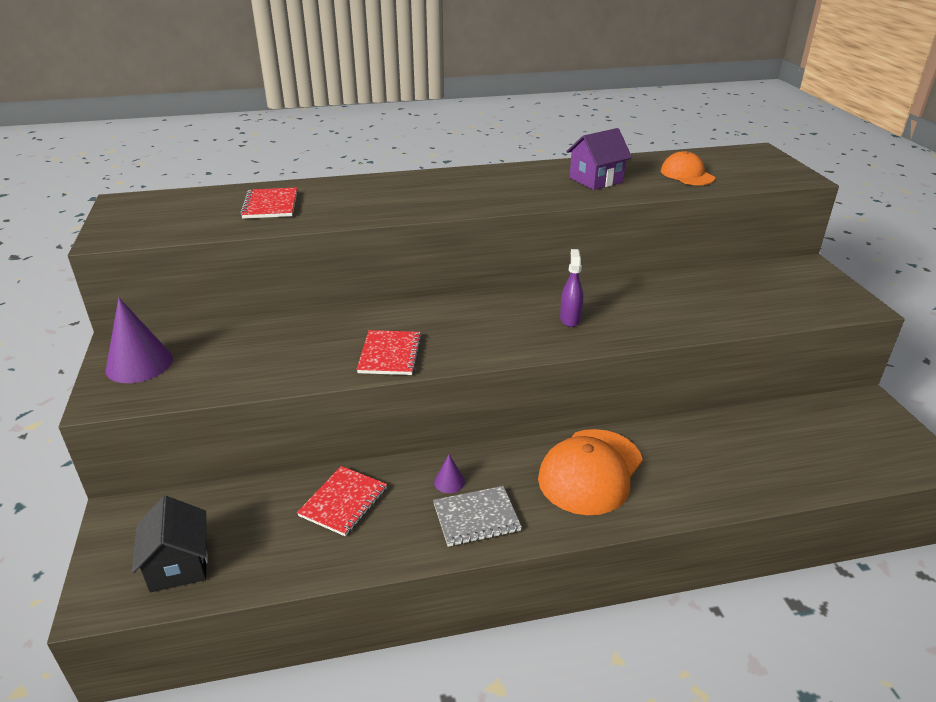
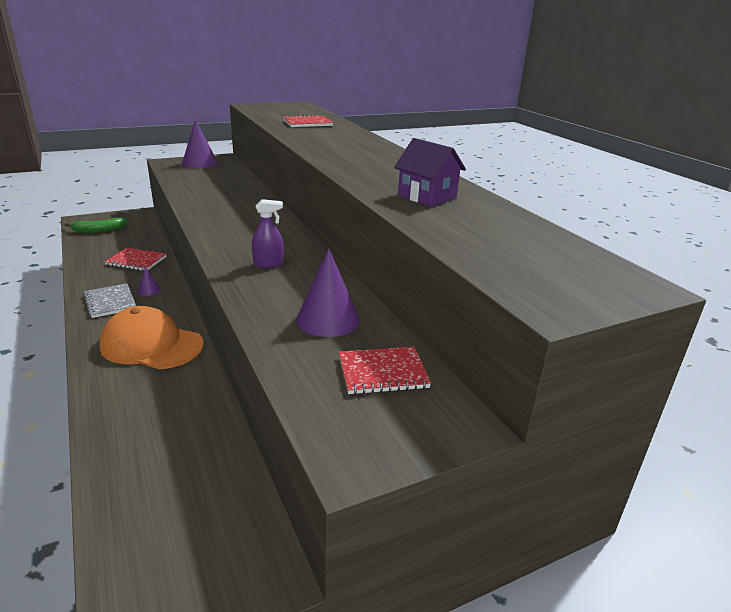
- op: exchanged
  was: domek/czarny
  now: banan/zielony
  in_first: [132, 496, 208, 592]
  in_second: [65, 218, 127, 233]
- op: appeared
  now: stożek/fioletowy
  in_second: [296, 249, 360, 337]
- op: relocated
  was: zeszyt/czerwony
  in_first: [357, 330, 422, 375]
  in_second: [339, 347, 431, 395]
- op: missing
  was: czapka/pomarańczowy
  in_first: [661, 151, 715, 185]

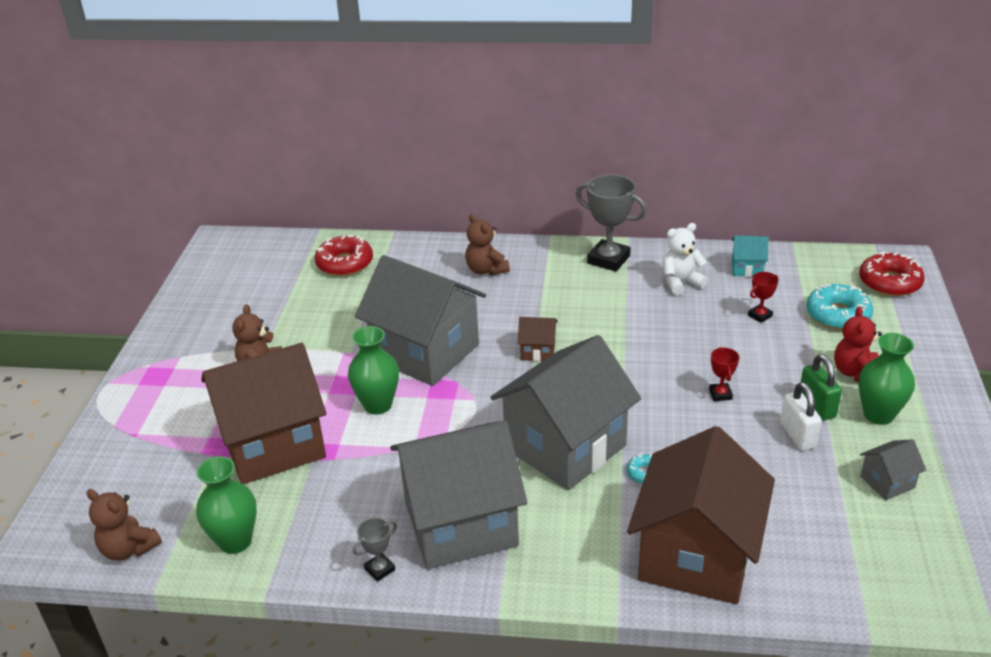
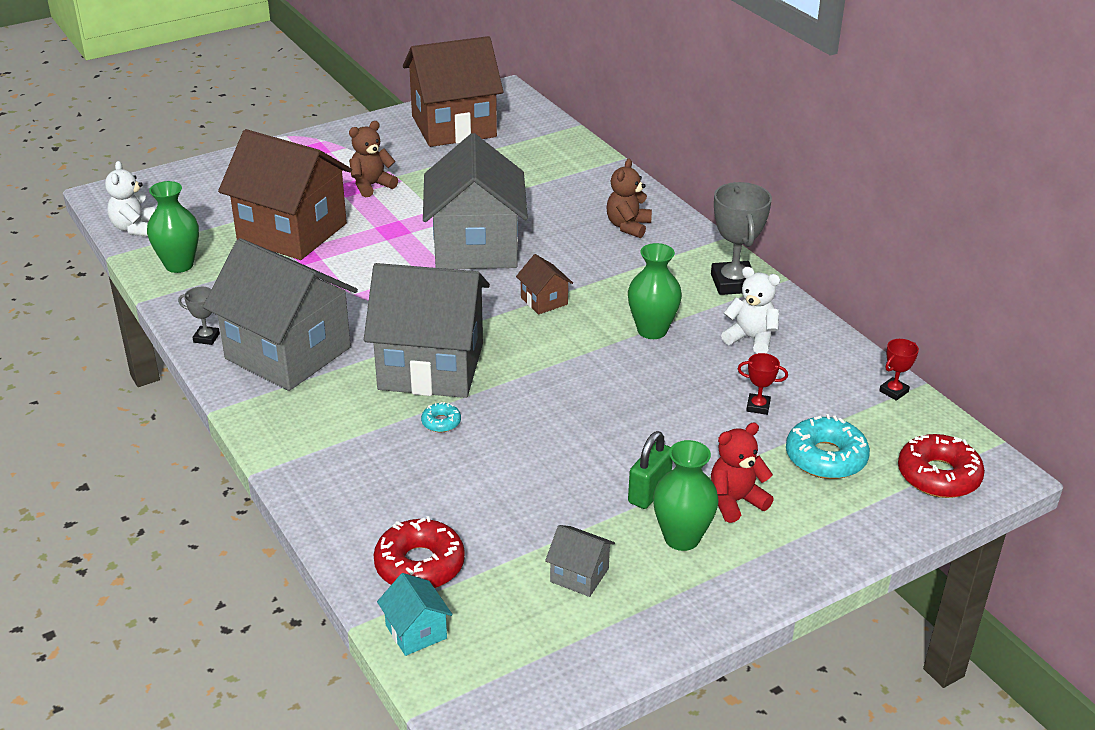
- op: colour
  was: miś/brązowy
  now: miś/biały
  in_first: [87, 489, 162, 561]
  in_second: [105, 161, 155, 236]
- op: relocated
  was: donut/czerwony
  in_first: [315, 235, 373, 276]
  in_second: [374, 516, 465, 588]
- op: relocated
  was: domek/turkusowy
  in_first: [732, 235, 769, 277]
  in_second: [377, 573, 453, 656]
- op: relocated
  was: domek/brązowy
  in_first: [627, 426, 775, 604]
  in_second: [403, 36, 504, 147]
- op: relocated
  was: wazon/zielony
  in_first: [348, 326, 399, 414]
  in_second: [628, 243, 682, 339]
- op: relocated
  was: puchar/czerwony
  in_first: [709, 347, 739, 401]
  in_second: [879, 339, 919, 401]
- op: missing
  was: kłódka/biały
  in_first: [780, 382, 822, 451]

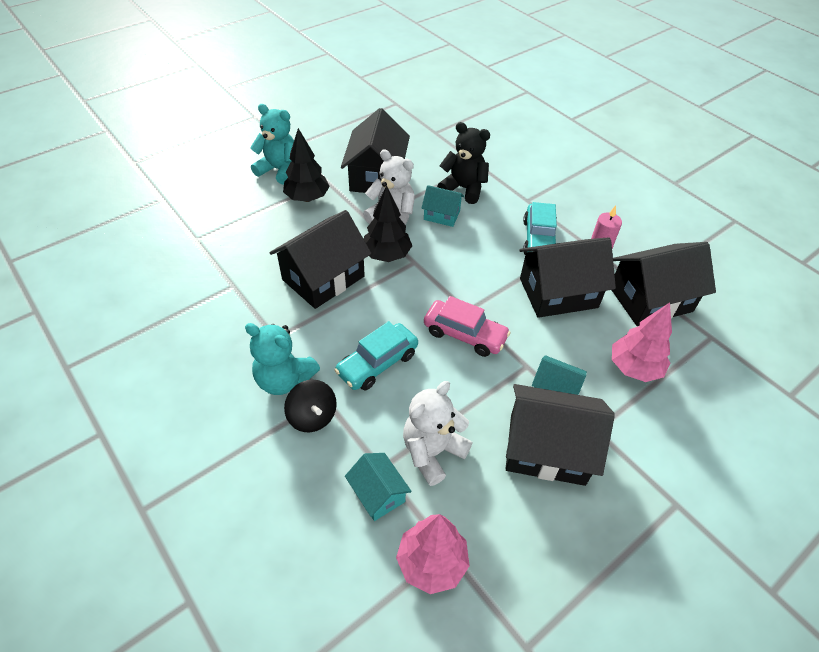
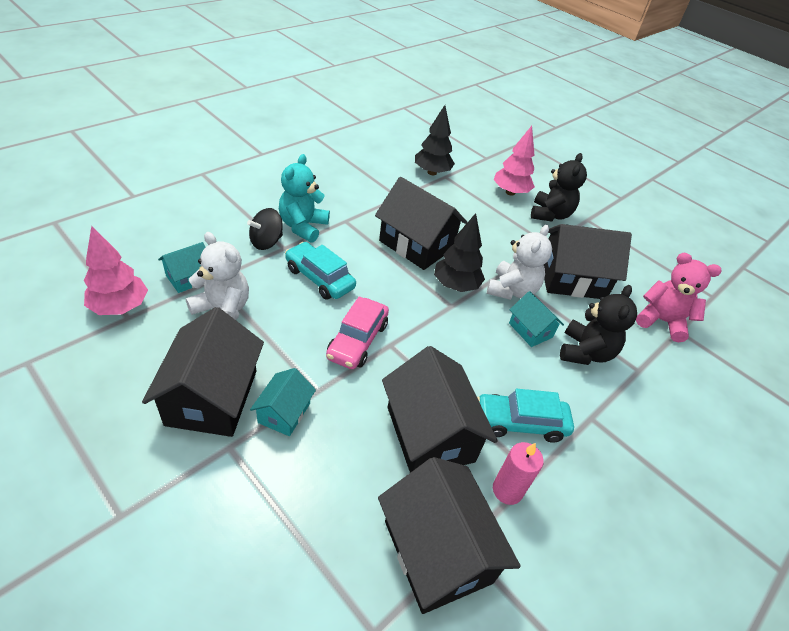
- op: relocated
  was: drzewko/czarny
  in_first: [283, 128, 330, 202]
  in_second: [415, 105, 455, 175]
- op: relocated
  was: drzewko/różowy
  in_first: [612, 303, 672, 382]
  in_second: [494, 126, 535, 196]
- op: spun
  was: domek/turkusowy
  in_first: [421, 185, 464, 227]
  in_second: [509, 291, 564, 347]
  clockwise: -45
- op: colour
  was: miś/turkusowy
  now: miś/czarny
  in_first: [250, 104, 294, 184]
  in_second: [531, 153, 587, 221]
- op: appeared
  now: miś/różowy
  in_second: [636, 253, 721, 343]

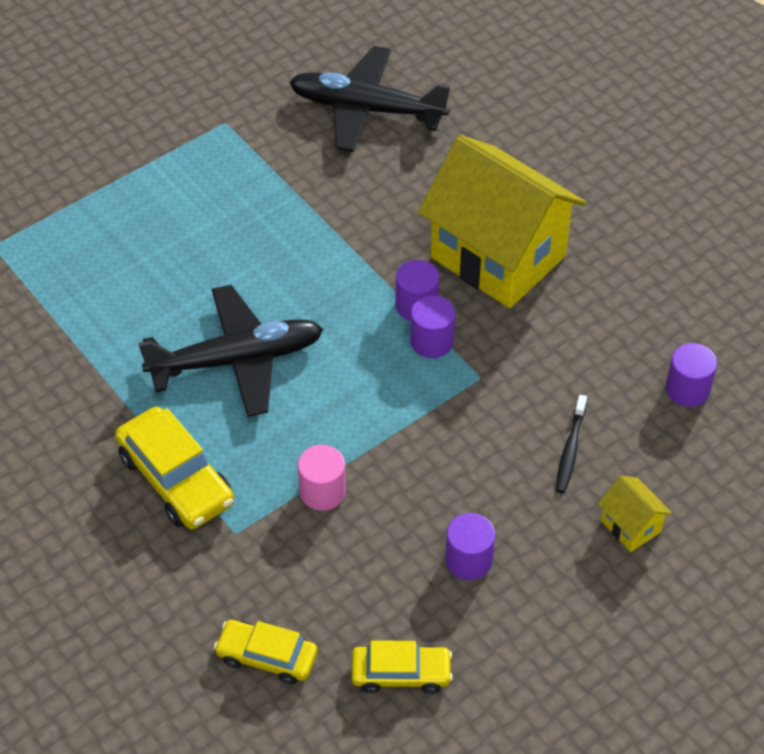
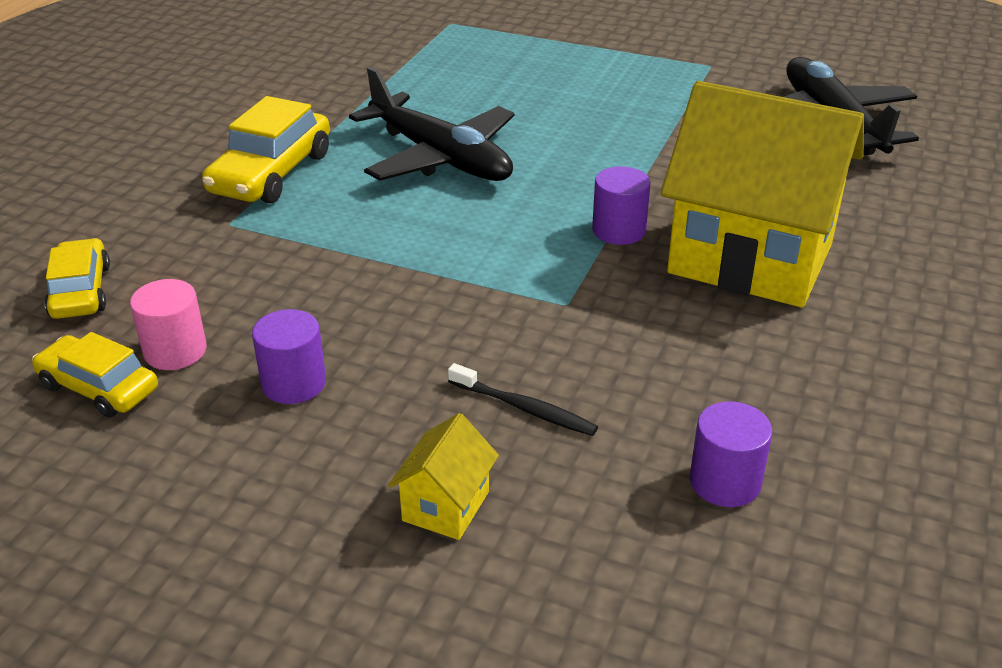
- op: spun
  was: samochód/żółty
  in_first: [351, 640, 453, 694]
  in_second: [32, 332, 158, 418]
  clockwise: 150
- op: relocated
  was: walec/różowy
  in_first: [298, 445, 346, 511]
  in_second: [130, 279, 207, 370]
- op: spun
  was: szczoteczka do zębów/czarny
  in_first: [556, 395, 587, 493]
  in_second: [448, 363, 598, 436]
  clockwise: -135
- op: spun
  was: domek/żółty
  in_first: [418, 135, 586, 308]
  in_second: [661, 81, 864, 307]
  clockwise: -75
- op: missing
  was: walec/fioletowy
  in_first: [410, 295, 455, 358]

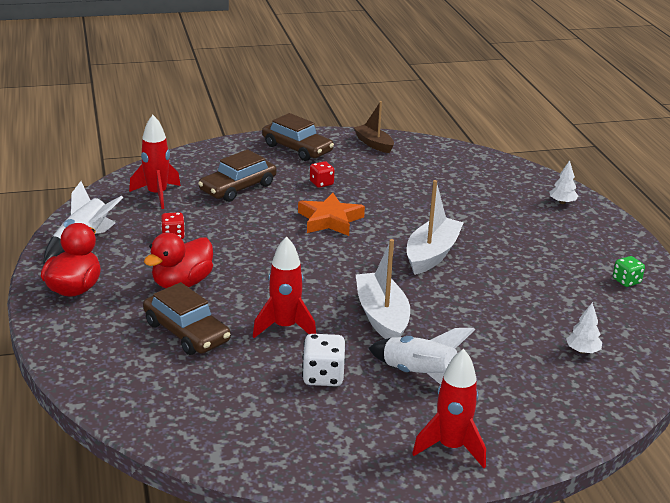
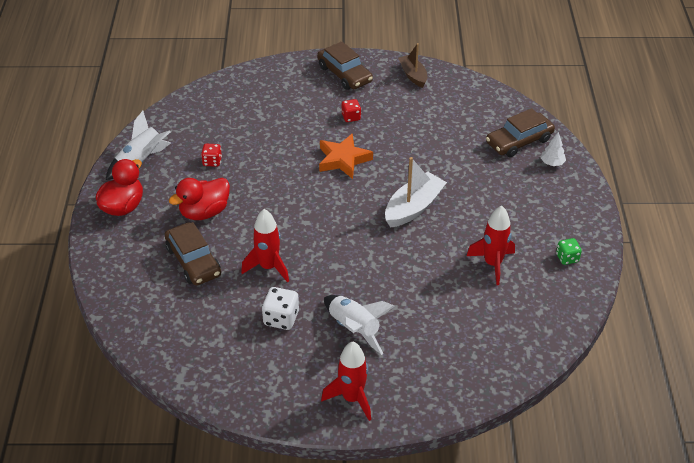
- op: relocated
  was: rakieta/czerwony
  in_first: [129, 115, 181, 209]
  in_second: [467, 206, 515, 285]
- op: relocated
  was: samochód/brązowy
  in_first: [198, 149, 277, 202]
  in_second: [486, 108, 555, 157]
- op: missing
  was: łódka/biały
  in_first: [356, 239, 410, 339]
- op: missing
  was: drzewko/biały
  in_first: [566, 302, 602, 354]

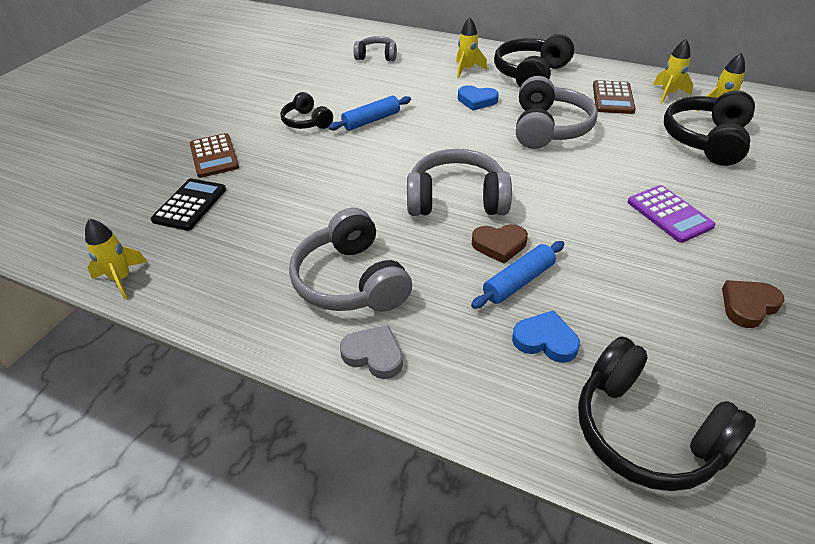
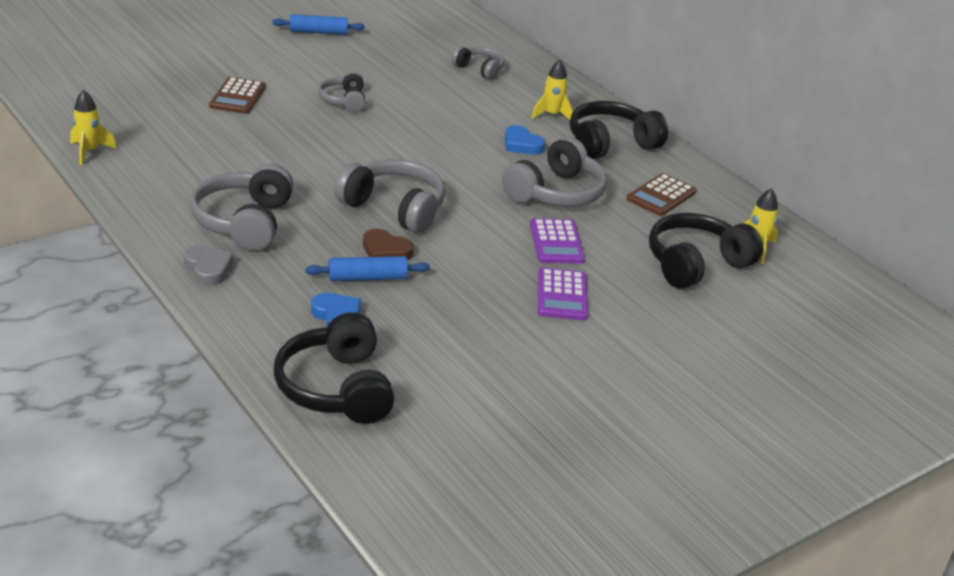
- op: relocated
  was: wałek do ciasta/niebieski
  in_first: [328, 96, 411, 131]
  in_second: [273, 14, 365, 35]
- op: colour
  was: słuchawki/czarny
  now: słuchawki/szary
  in_first: [280, 92, 333, 129]
  in_second: [318, 71, 366, 112]
- op: appeared
  now: kalkulator/fioletowy
  in_second: [530, 218, 585, 264]
- op: missing
  was: kalkulator/czarny
  in_first: [151, 178, 226, 231]
- op: missing
  was: rakieta/żółty
  in_first: [653, 39, 693, 104]
- op: missing
  was: serce/brązowy
  in_first: [722, 280, 785, 328]

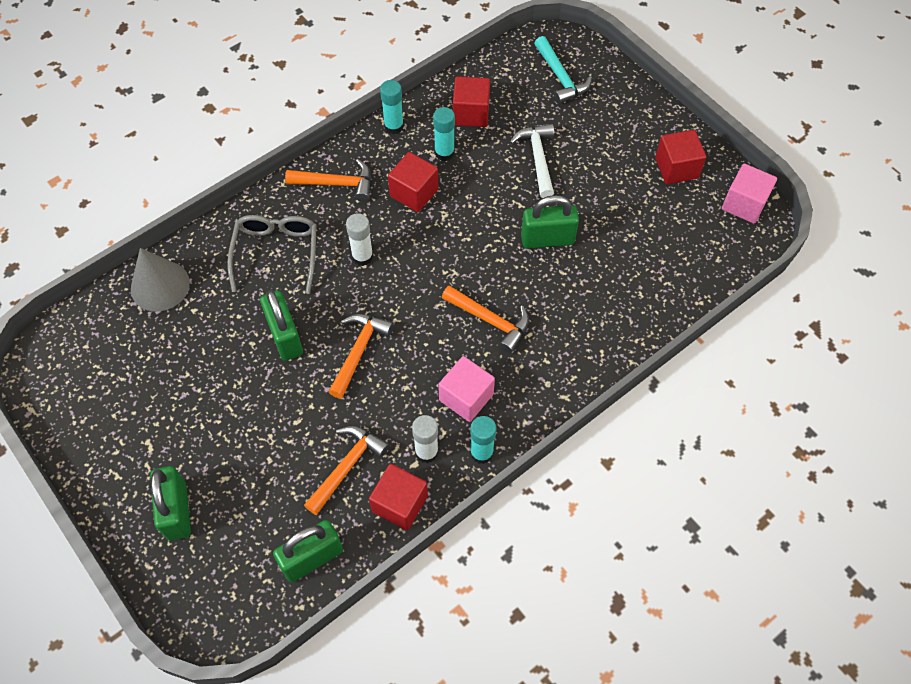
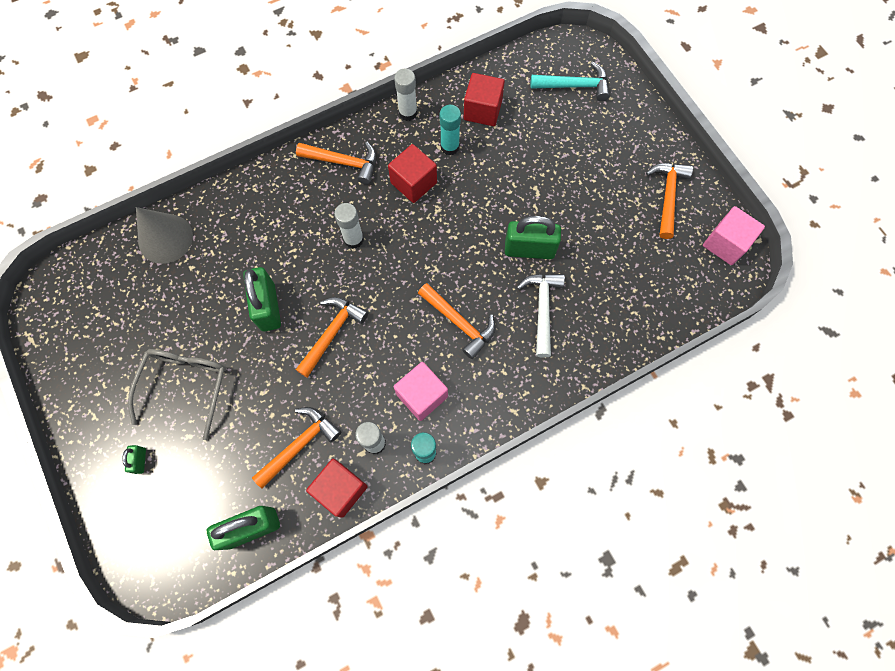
- op: size
  was: kłódka/zielony
  in_first: [150, 466, 191, 541]
  in_second: [122, 445, 146, 474]
  ratio: 0.46
- op: relocated
  was: okulary/szary
  in_first: [227, 215, 317, 294]
  in_second: [128, 349, 226, 440]
- op: colour
  was: klej w sztyfcie/turkusowy
  now: klej w sztyfcie/biały
  in_first: [380, 80, 404, 135]
  in_second: [394, 69, 417, 121]
- op: relocated
  was: młotek/biały
  in_first: [510, 124, 554, 198]
  in_second: [517, 274, 565, 358]
- op: spun
  was: młotek/turkusowy
  in_first: [534, 36, 592, 104]
  in_second: [531, 61, 610, 101]
  clockwise: -75
- op: exchanged
  was: sześcian/czerwony
  now: młotek/pomarańczowy
  in_first: [655, 130, 706, 184]
  in_second: [646, 163, 693, 239]

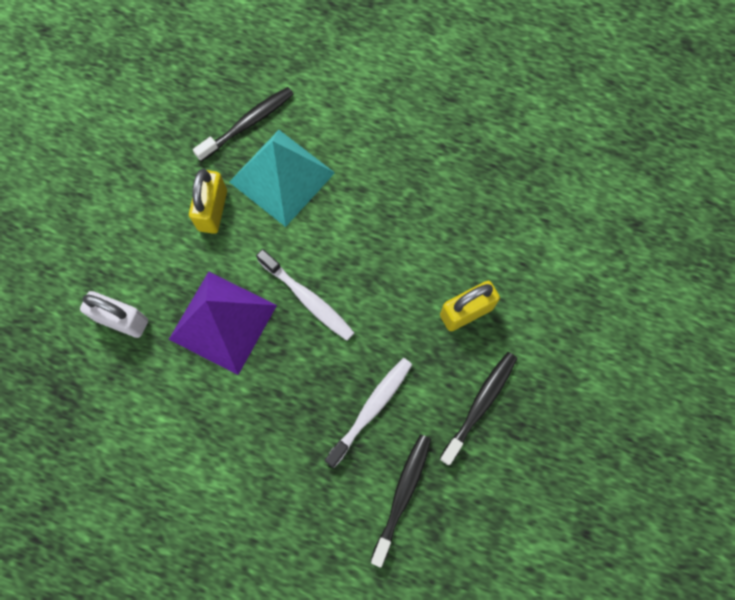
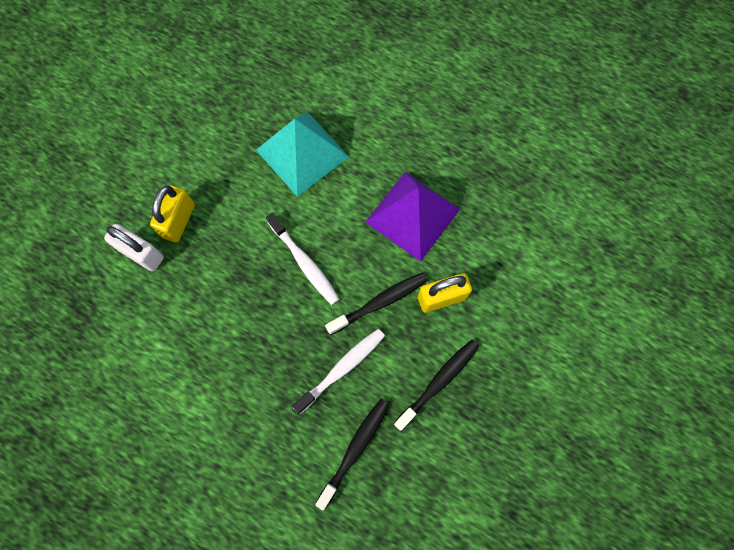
- op: relocated
  was: kłódka/żółty
  in_first: [189, 169, 227, 234]
  in_second: [150, 185, 195, 242]
- op: relocated
  was: szczoteczka do zębów/czarny
  in_first: [193, 87, 294, 162]
  in_second: [325, 272, 428, 335]
- op: relocated
  was: piramida/fioletowy
  in_first: [169, 272, 277, 375]
  in_second: [365, 172, 460, 261]

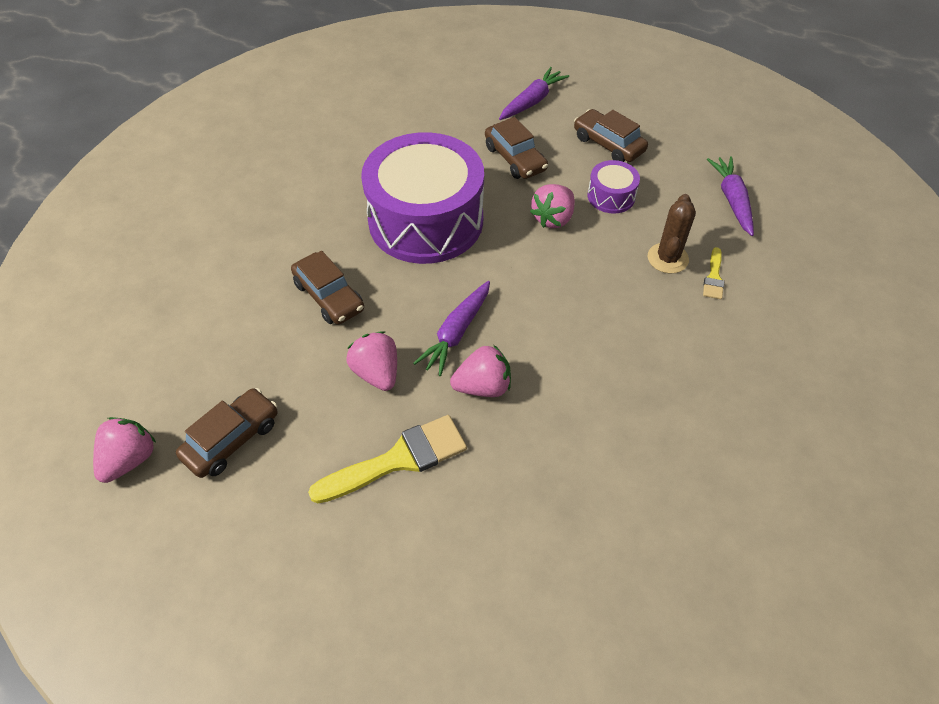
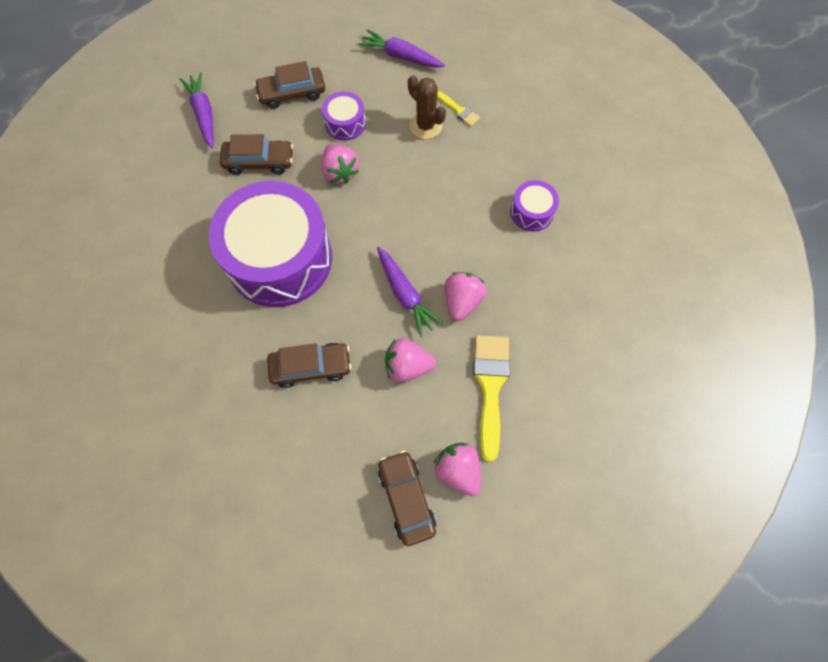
- op: relocated
  was: truskawka/różowy
  in_first: [93, 417, 156, 483]
  in_second: [433, 442, 481, 496]
- op: appeared
  now: bęben/fioletowy
  in_second: [510, 180, 559, 231]

